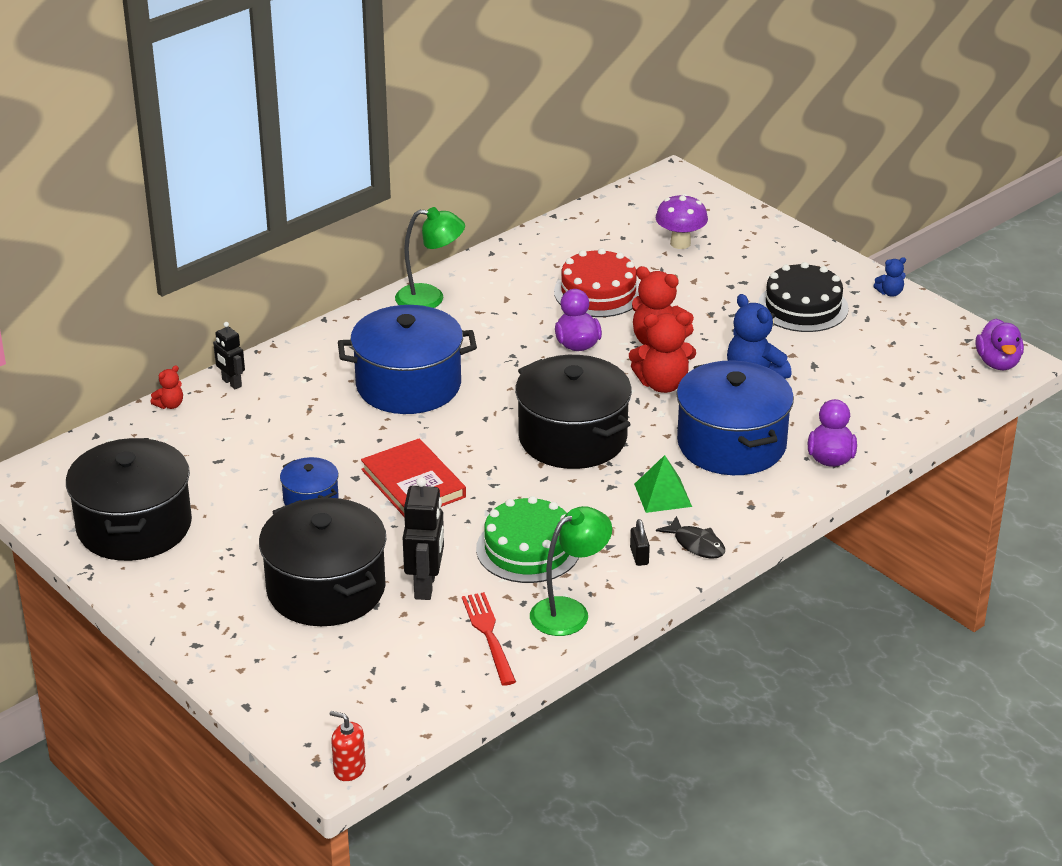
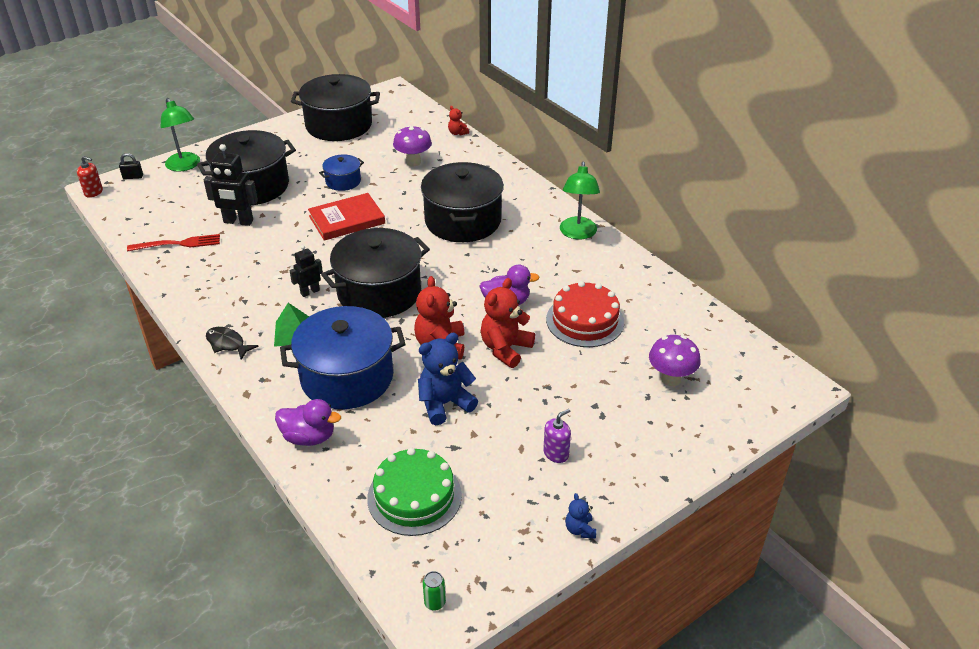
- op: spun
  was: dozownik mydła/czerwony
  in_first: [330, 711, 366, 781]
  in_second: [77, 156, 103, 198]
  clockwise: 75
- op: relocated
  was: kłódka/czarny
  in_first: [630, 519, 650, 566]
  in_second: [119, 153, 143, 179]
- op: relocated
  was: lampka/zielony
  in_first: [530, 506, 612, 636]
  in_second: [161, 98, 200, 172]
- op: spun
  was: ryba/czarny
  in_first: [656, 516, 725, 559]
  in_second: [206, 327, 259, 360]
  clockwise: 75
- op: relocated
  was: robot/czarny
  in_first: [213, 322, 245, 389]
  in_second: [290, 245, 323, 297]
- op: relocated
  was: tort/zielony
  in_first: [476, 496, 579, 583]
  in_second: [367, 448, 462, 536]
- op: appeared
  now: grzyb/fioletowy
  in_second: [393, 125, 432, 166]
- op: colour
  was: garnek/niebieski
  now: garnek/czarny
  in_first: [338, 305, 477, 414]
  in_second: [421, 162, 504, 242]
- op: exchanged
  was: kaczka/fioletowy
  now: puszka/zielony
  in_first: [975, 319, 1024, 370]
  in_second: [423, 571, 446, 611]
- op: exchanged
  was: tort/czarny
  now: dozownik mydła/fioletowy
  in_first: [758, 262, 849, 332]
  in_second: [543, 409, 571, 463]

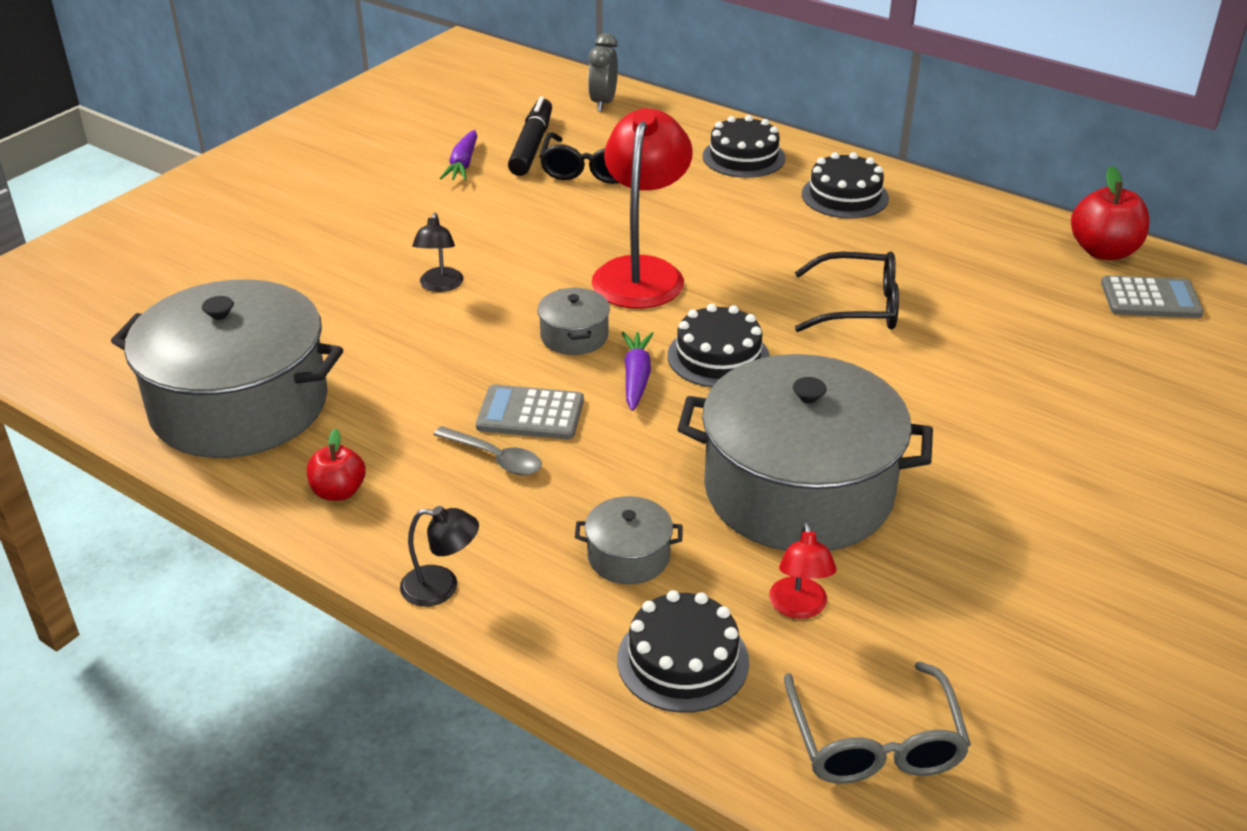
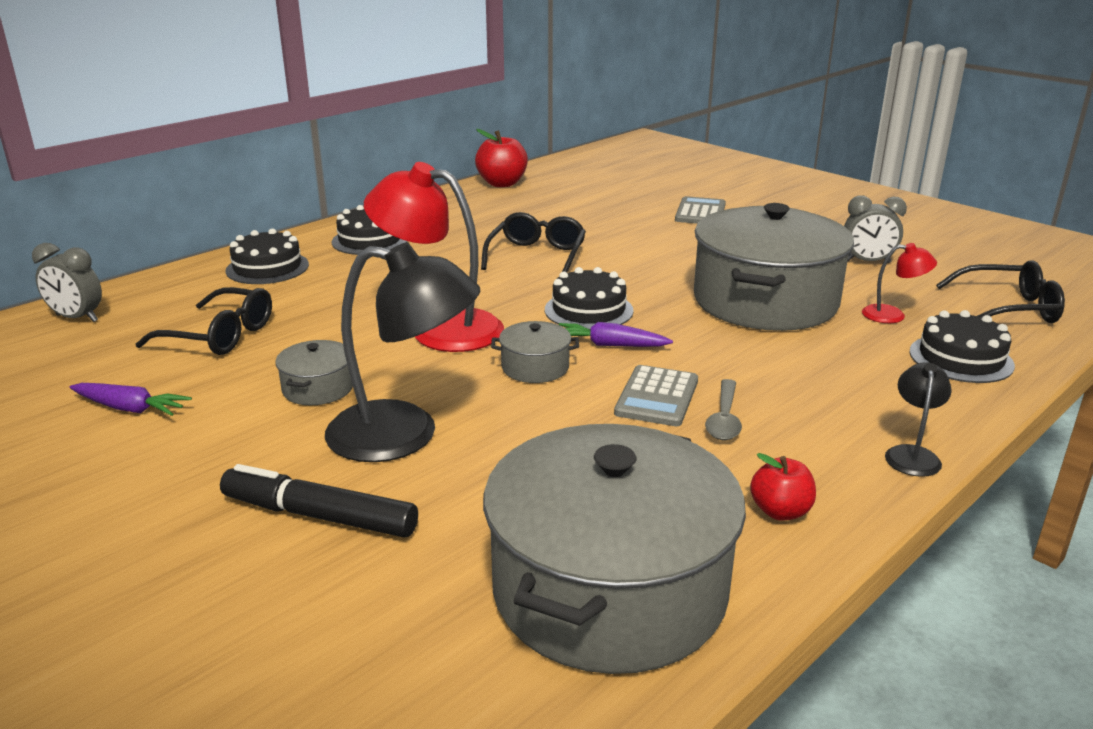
- op: relocated
  was: flamaster/czarny
  in_first: [508, 96, 552, 176]
  in_second: [220, 464, 418, 537]
- op: relocated
  was: garnek/szary
  in_first: [575, 496, 683, 584]
  in_second: [275, 340, 353, 405]
- op: size
  was: lampka/czarny
  in_first: [412, 213, 463, 292]
  in_second: [325, 242, 480, 462]
  ratio: 2.12
- op: relocated
  was: kalkulator/szary
  in_first: [1101, 276, 1204, 318]
  in_second: [675, 196, 726, 224]
- op: spun
  was: łyżka/szary
  in_first: [433, 426, 542, 475]
  in_second: [705, 379, 742, 440]
  clockwise: 150
- op: appeared
  now: budzik/szary
  in_second: [844, 196, 907, 263]
- op: colour
  was: okulary/szary
  now: okulary/czarny
  in_first: [784, 662, 971, 784]
  in_second: [936, 260, 1065, 323]

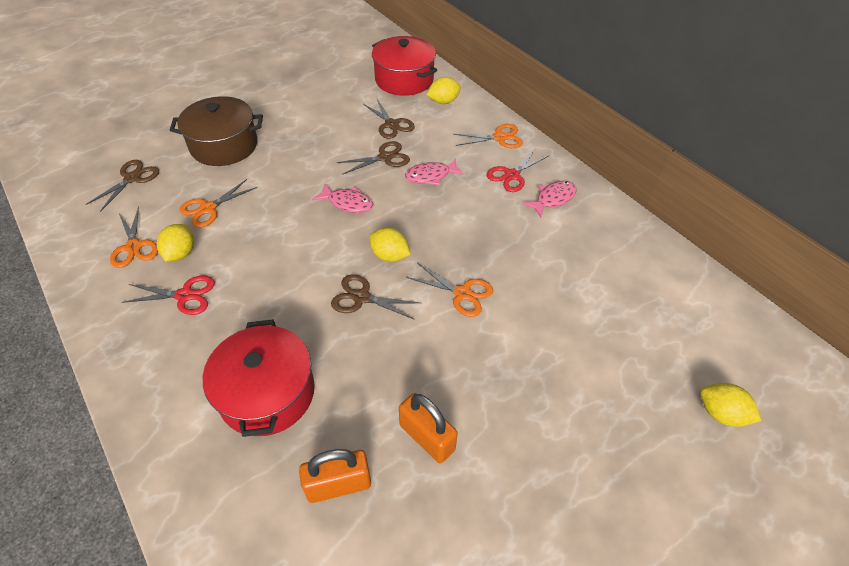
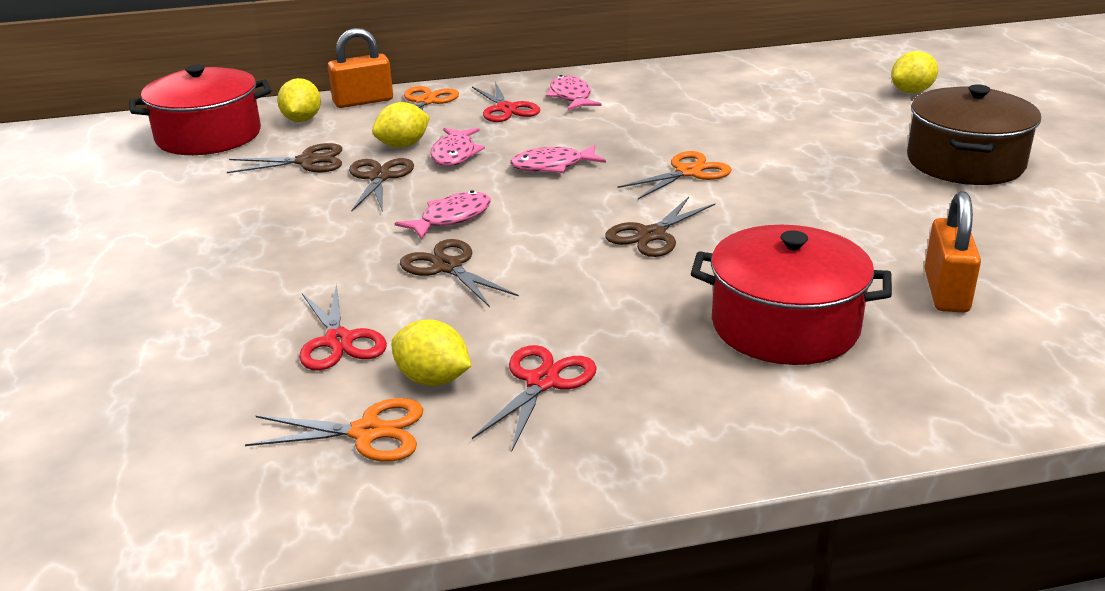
- op: colour
  was: nożyczki/pomarańczowy
  now: nożyczki/czerwony
  in_first: [179, 179, 257, 228]
  in_second: [299, 284, 387, 370]
- op: relocated
  was: kłódka/pomarańczowy
  in_first: [399, 393, 458, 463]
  in_second: [328, 28, 393, 108]
- op: relocated
  was: cytryna/żółty
  in_first: [369, 228, 411, 262]
  in_second: [372, 102, 430, 148]
- op: relocated
  was: nożyczki/brązowy
  in_first: [86, 160, 159, 212]
  in_second: [400, 239, 519, 307]
- op: appeared
  now: ryba/różowy
  in_second: [510, 145, 606, 173]
- op: relocated
  was: garnek/brązowy
  in_first: [170, 96, 263, 166]
  in_second: [907, 84, 1041, 185]

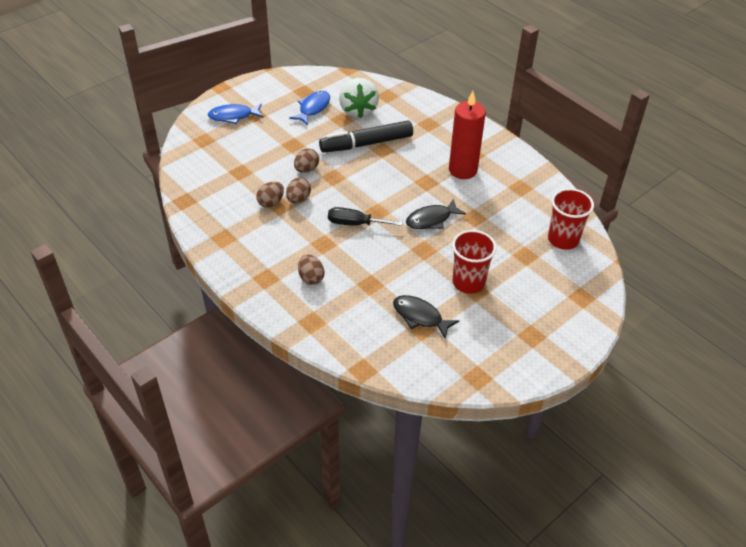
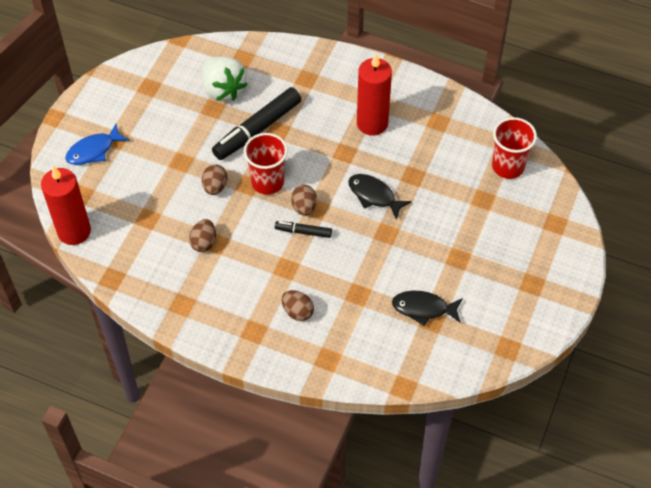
- op: appeared
  now: świeca/czerwony
  in_second: [41, 166, 91, 245]
- op: relocated
  was: szklanka/czerwony
  in_first: [452, 230, 497, 294]
  in_second: [243, 133, 288, 195]
- op: exchanged
  was: śrubokręt/czarny
  now: flamaster/czarny
  in_first: [328, 207, 403, 226]
  in_second: [275, 221, 332, 238]
- op: relocated
  was: jajko/brązowy
  in_first: [286, 178, 311, 203]
  in_second: [291, 185, 317, 216]
- op: spun
  was: ryba/czarny
  in_first: [406, 199, 466, 229]
  in_second: [348, 174, 412, 220]
  clockwise: 90
- op: missing
  was: ryba/niebieski
  in_first: [289, 91, 330, 125]

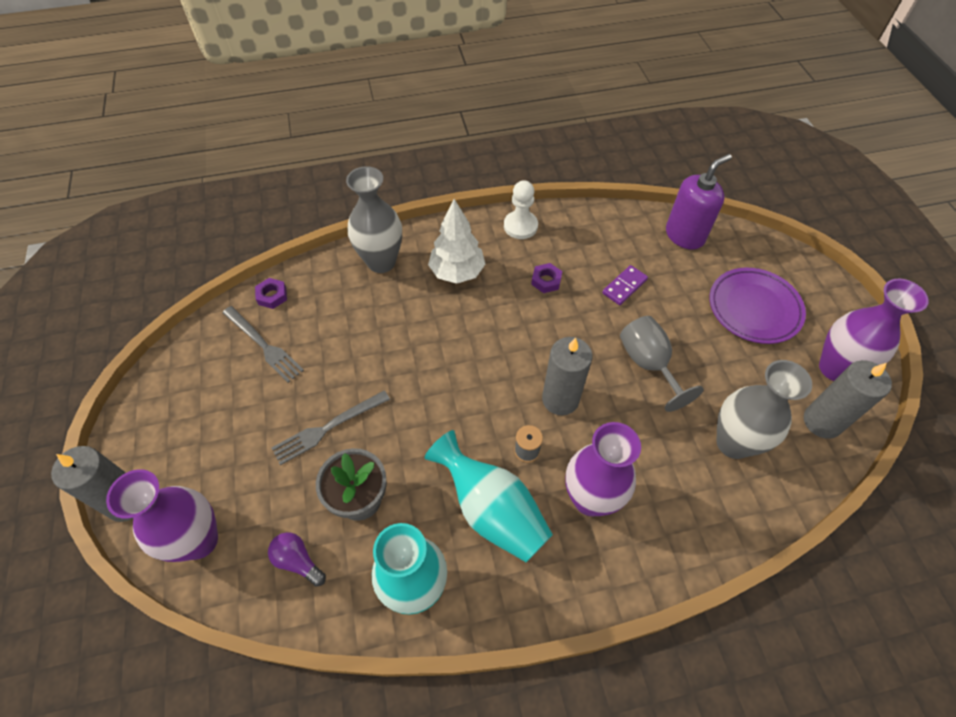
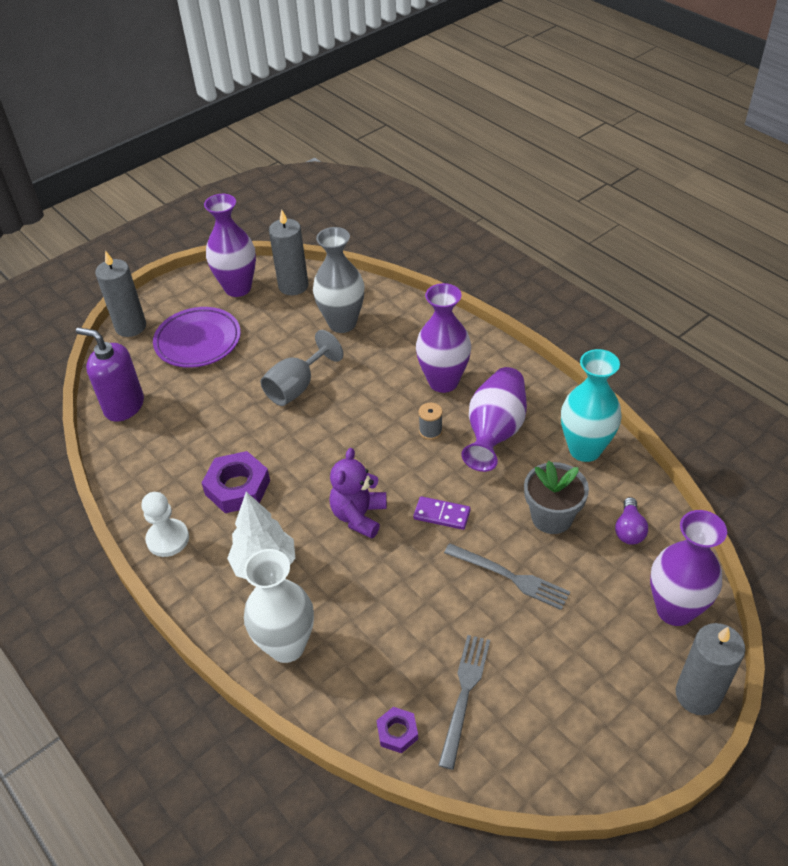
- op: relocated
  was: świeca/szary
  in_first: [542, 337, 592, 415]
  in_second: [95, 250, 146, 337]
- op: size
  was: nakrętka/fioletowy
  in_first: [531, 263, 562, 293]
  in_second: [202, 451, 270, 513]
  ratio: 1.84
- op: colour
  was: wazon/szary
  now: wazon/biały
  in_first: [346, 166, 402, 273]
  in_second: [244, 549, 314, 663]
- op: appeared
  now: miś/fioletowy
  in_second: [330, 448, 387, 539]
- op: relocated
  was: kostka domina/fioletowy
  in_first: [602, 265, 648, 305]
  in_second: [413, 496, 471, 530]
- op: colour
  was: wazon/turkusowy
  now: wazon/fioletowy
  in_first: [425, 430, 553, 562]
  in_second: [461, 367, 527, 472]

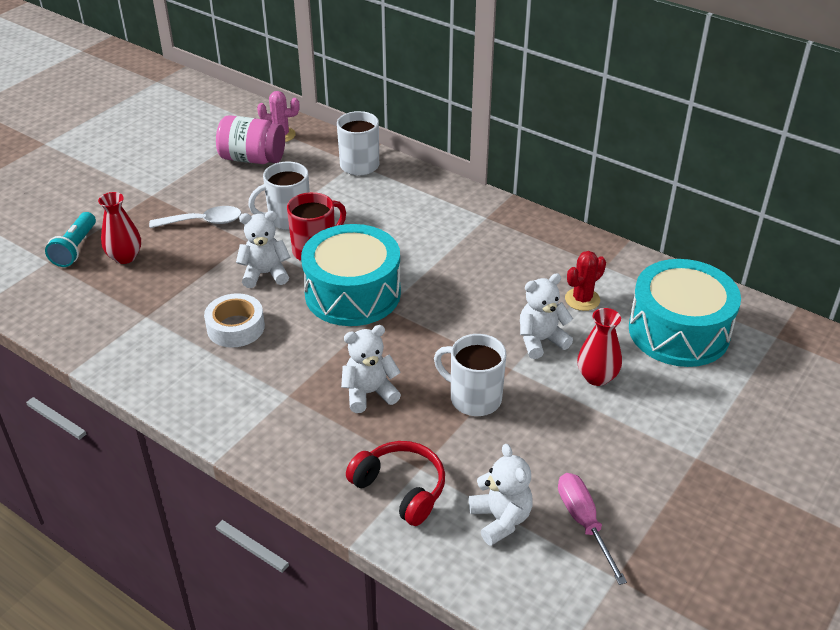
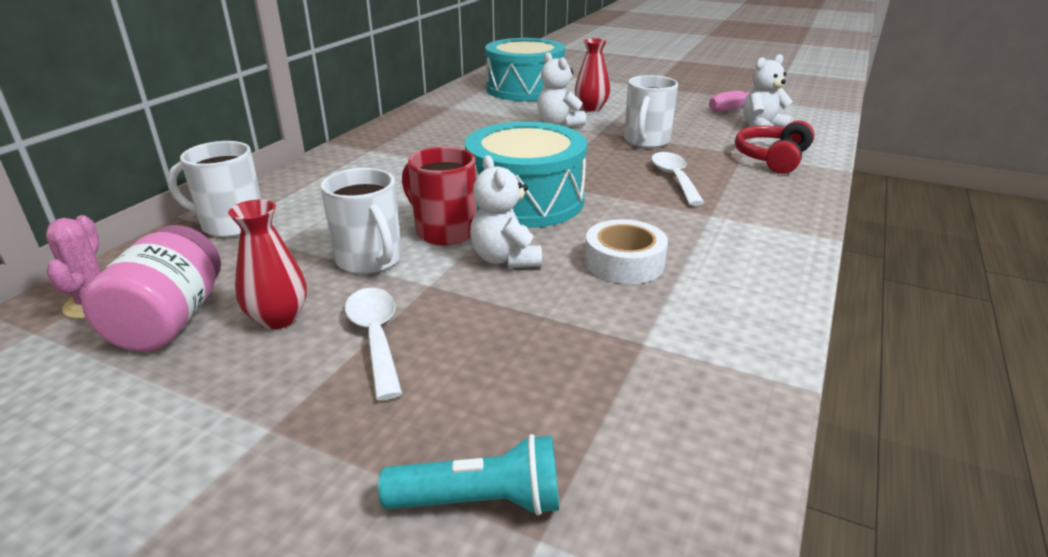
- op: relocated
  was: wazon/czerwony
  in_first: [98, 192, 141, 264]
  in_second: [228, 199, 307, 329]
- op: exchanged
  was: miś/biały
  now: łyżka/biały
  in_first: [341, 325, 401, 413]
  in_second: [651, 152, 705, 206]
- op: missing
  was: kaktus/czerwony
  in_first: [565, 251, 606, 311]

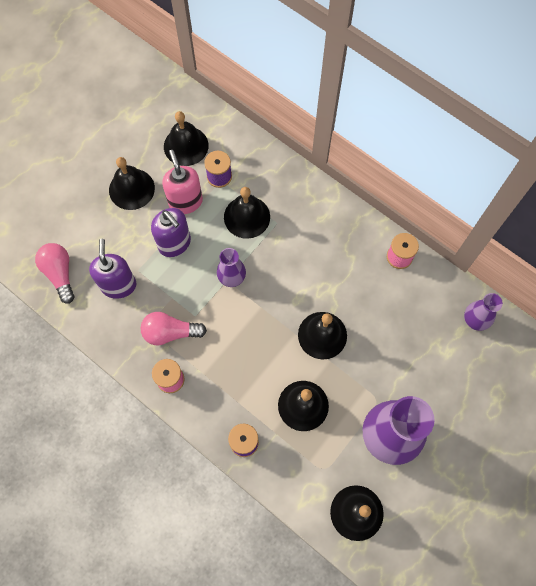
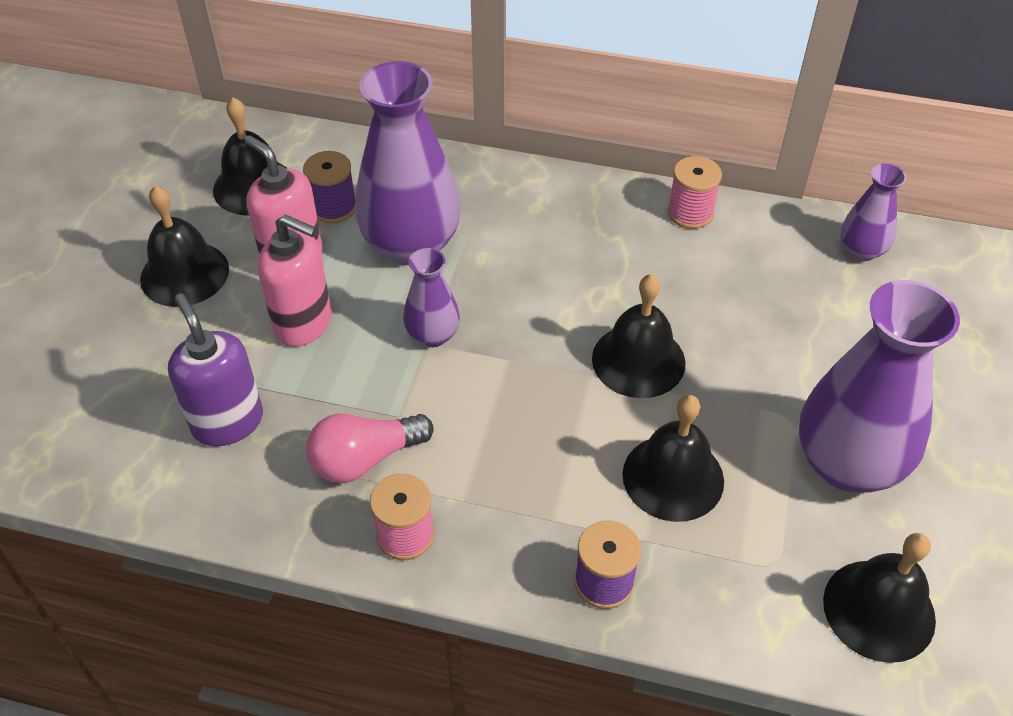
- op: colour
  was: dozownik mydła/fioletowy
  now: dozownik mydła/różowy
  in_first: [151, 208, 191, 257]
  in_second: [257, 214, 332, 347]
- op: exchanged
  was: dzwonek/czarny
  now: wazon/fioletowy
  in_first: [224, 187, 270, 239]
  in_second: [355, 61, 460, 265]
- op: missing
  was: żarówka/różowy
  in_first: [35, 243, 74, 304]

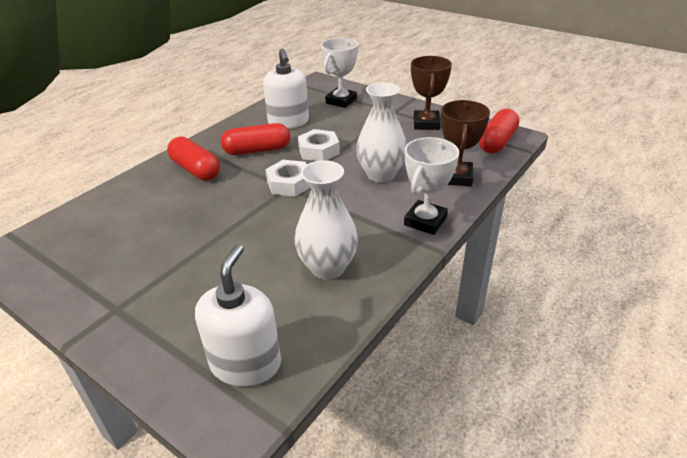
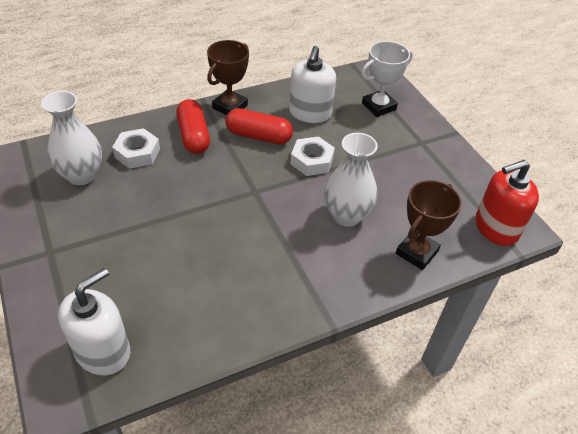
- op: relocated
  was: wazon/biały
  in_first: [295, 160, 358, 280]
  in_second: [41, 91, 102, 185]
- op: relocated
  was: nakrętka/biały
  in_first: [265, 160, 310, 197]
  in_second: [112, 128, 160, 169]
- op: relocated
  was: puchar/brązowy
  in_first: [411, 56, 452, 130]
  in_second: [207, 40, 249, 115]
- op: exchanged
  was: kapsułka/czerwony
  now: dozownik mydła/czerwony
  in_first: [479, 109, 519, 153]
  in_second: [476, 160, 539, 246]
- op: missing
  was: puchar/biały
  in_first: [404, 137, 459, 235]

